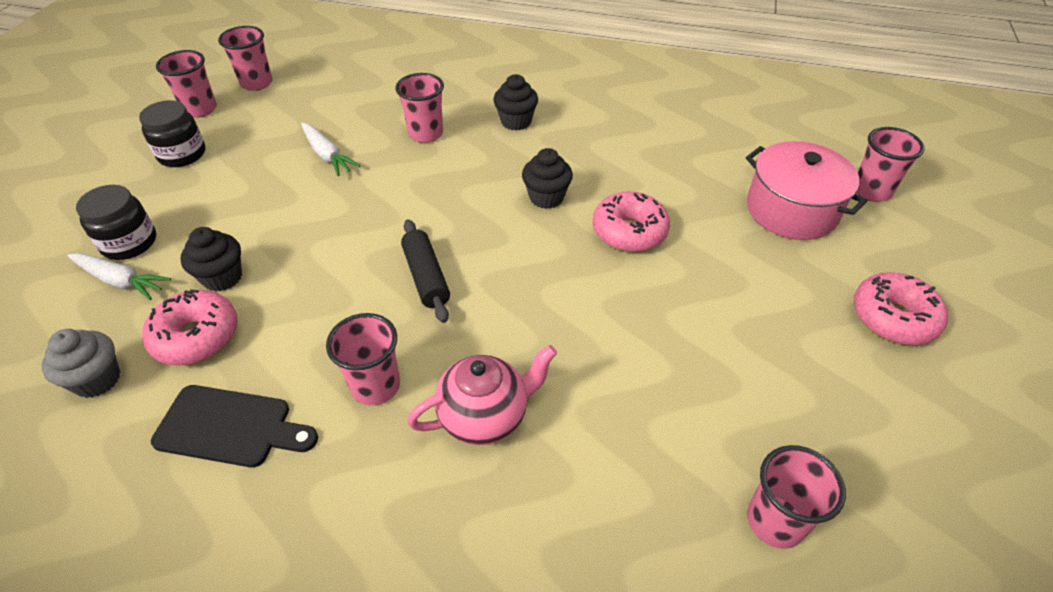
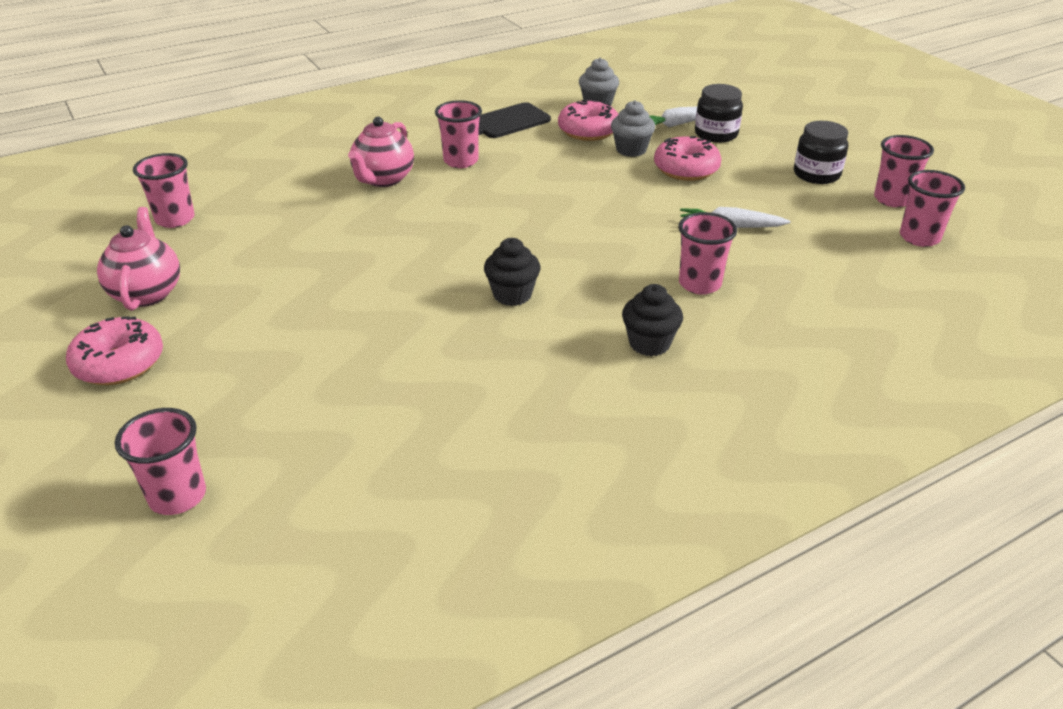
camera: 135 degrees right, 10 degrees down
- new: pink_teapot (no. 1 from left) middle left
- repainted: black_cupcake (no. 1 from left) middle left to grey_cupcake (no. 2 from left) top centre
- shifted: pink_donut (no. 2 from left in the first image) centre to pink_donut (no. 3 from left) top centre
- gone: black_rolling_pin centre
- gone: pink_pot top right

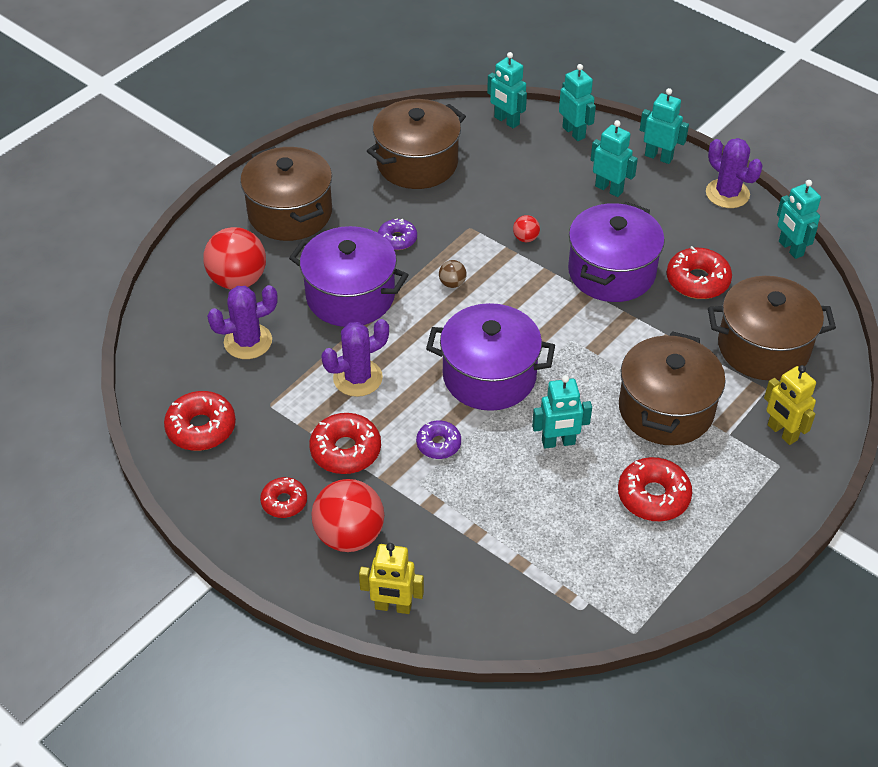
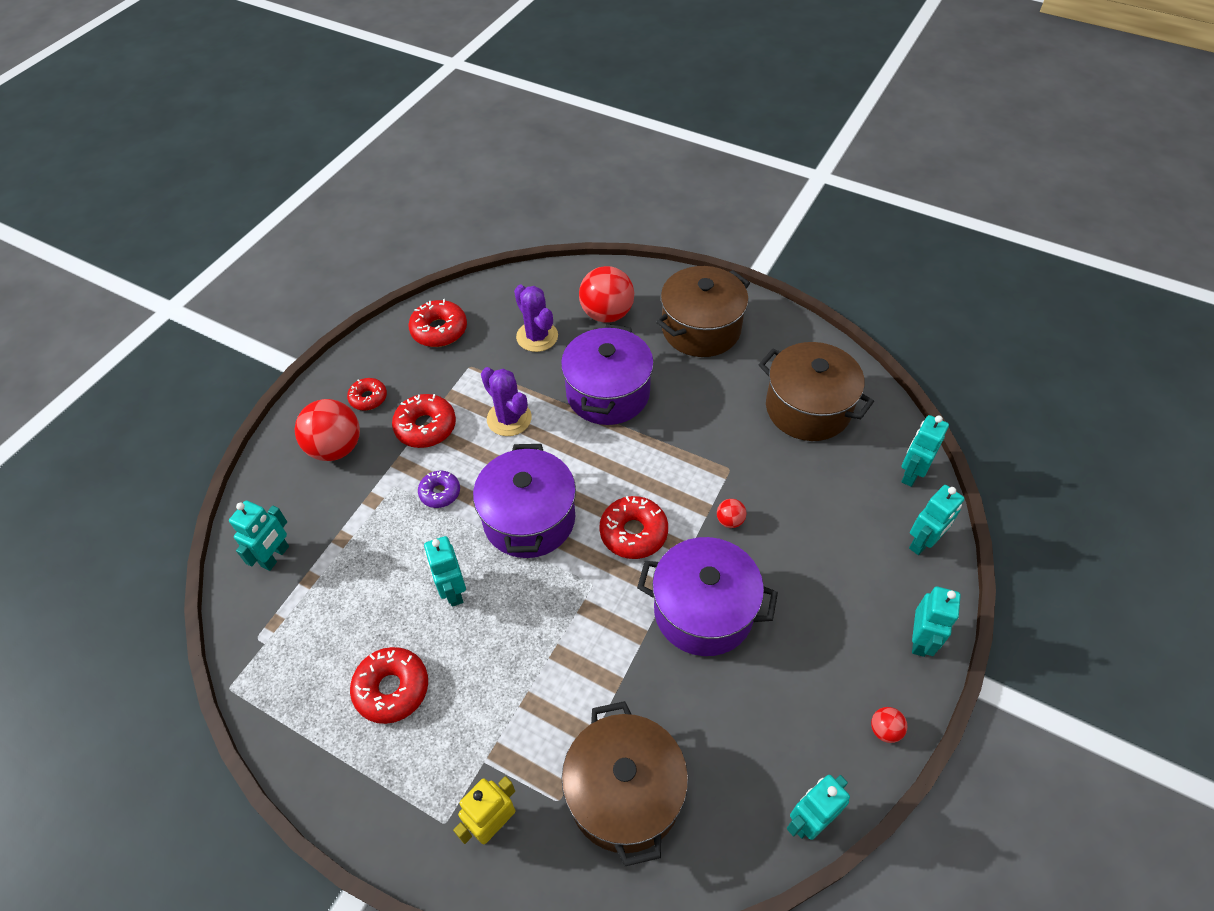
camera: 80 degrees right, 5 degrees up
- shifted: turquoise_robot (no. 4 from left in the first image) top right to turquoise_robot (no. 1 from left) middle left
- shifted: red_donut (no. 5 from left) middle right to centre
- swapped: purple_cactus (no. 3 from left) top right to red_ball (no. 4 from left) bottom right
- gone: yellow_robot (no. 1 from left) bottom centre
- gone: purple_donut (no. 1 from left) top centre
- gone: brown_ball centre
- gone: brown_pot (no. 3 from left) middle right

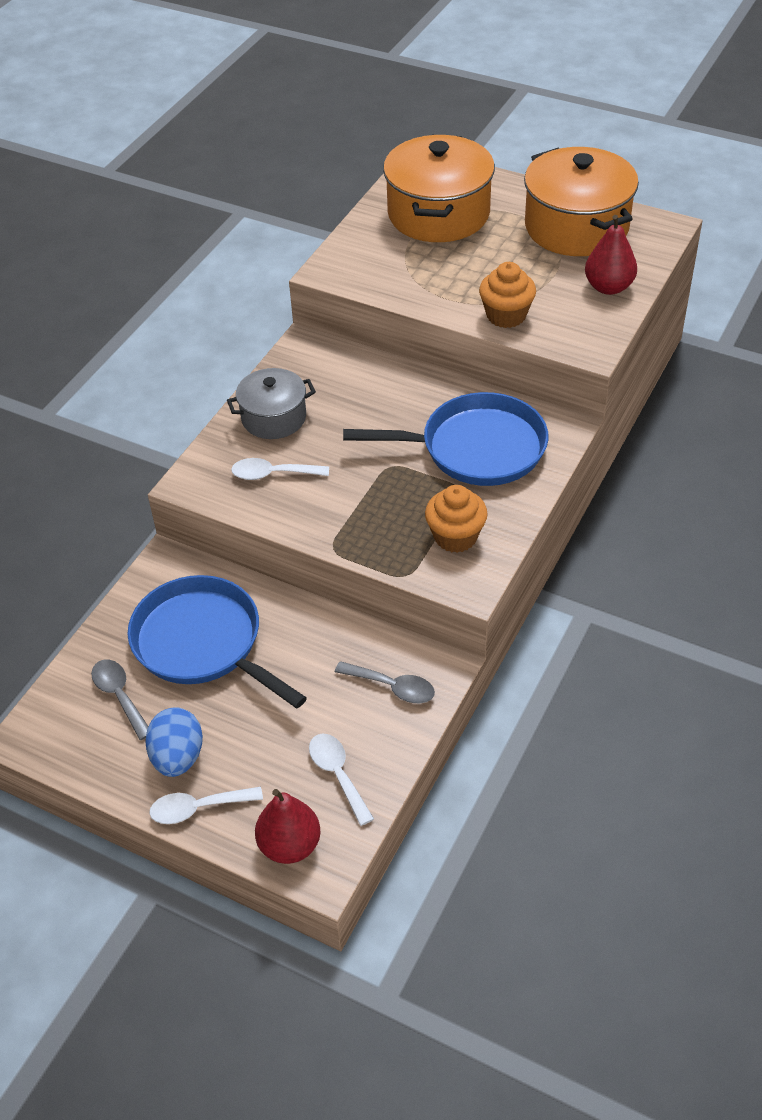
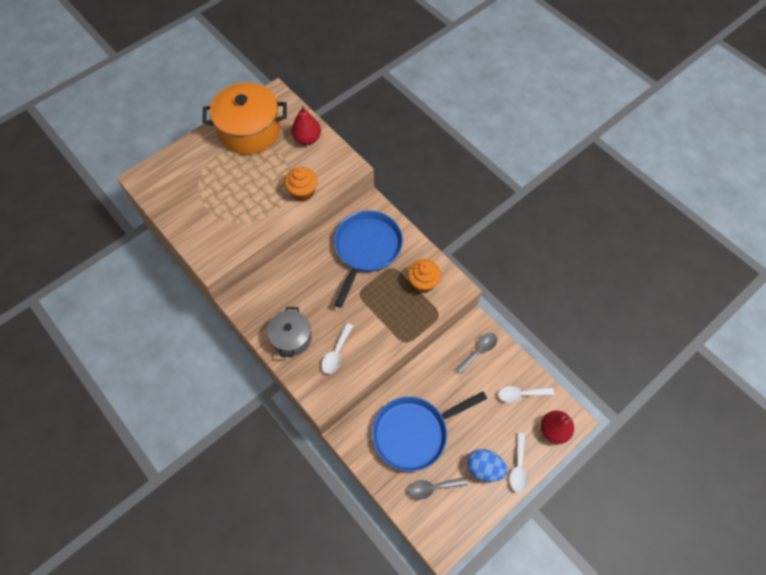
camera: 70 degrees left, 15 degrees up
- gone: orange_pot (no. 1 from left) top centre

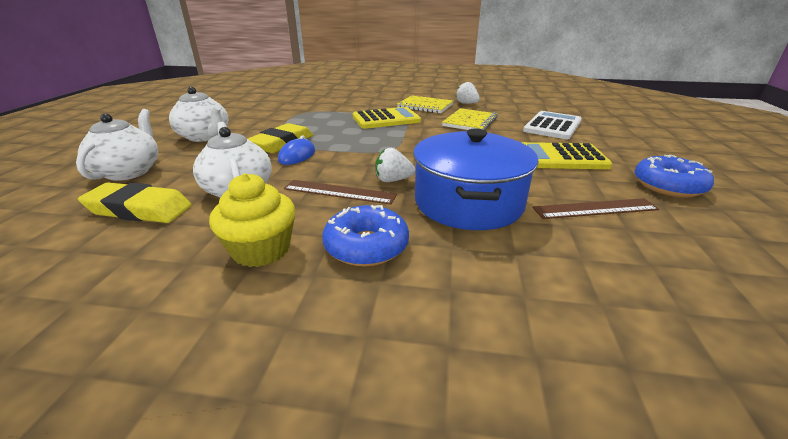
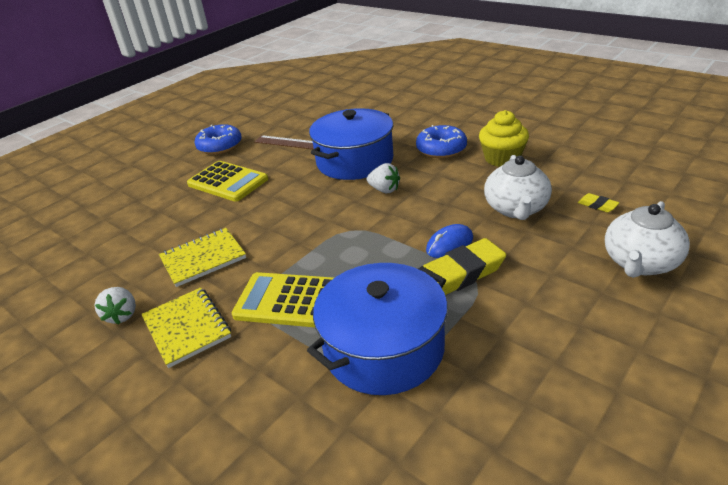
camera: 145 degrees left, 5 degrees up
- new: blue_pot (no. 2 from left) bottom centre
- scaled: yellow_eraser (no. 1 from left in the first image) middle left = middle right x0.46
- gone: white_teapot (no. 2 from left) top left
- gone: brown_ruler (no. 1 from left) centre
- gone: white_calculator top right

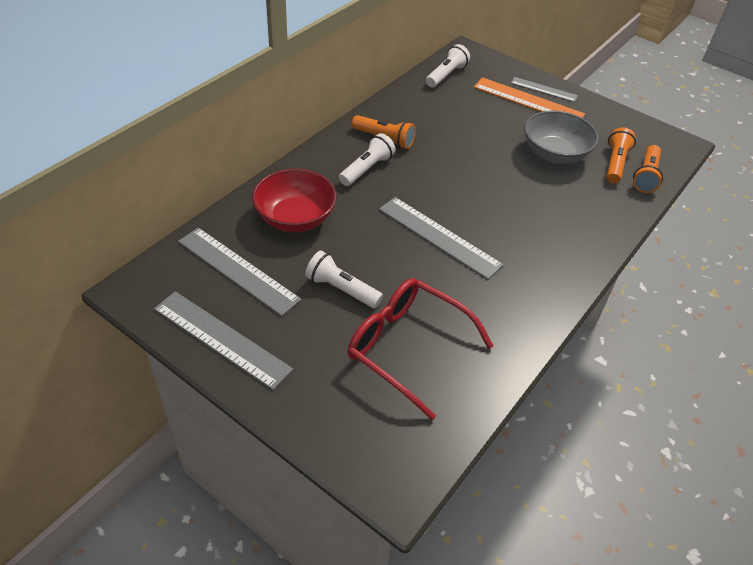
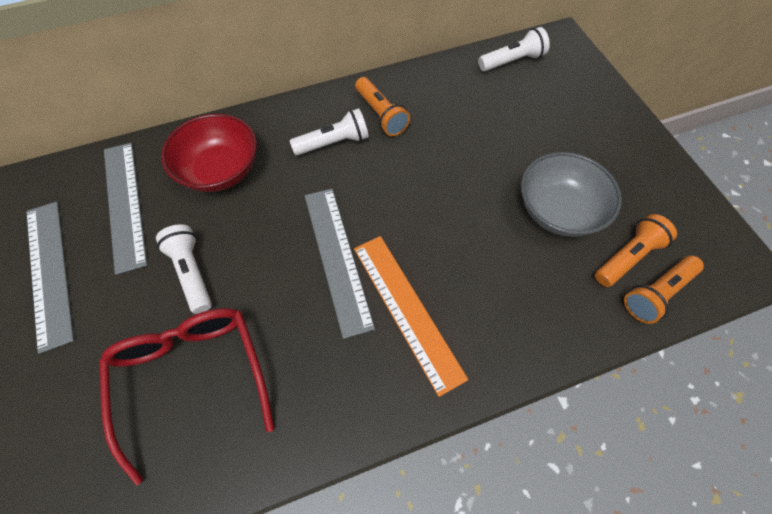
camera: 35 degrees right, 15 degrees up
- shifted: orange_ruler top right to centre
- gone: grey_ruler (no. 4 from left) top right

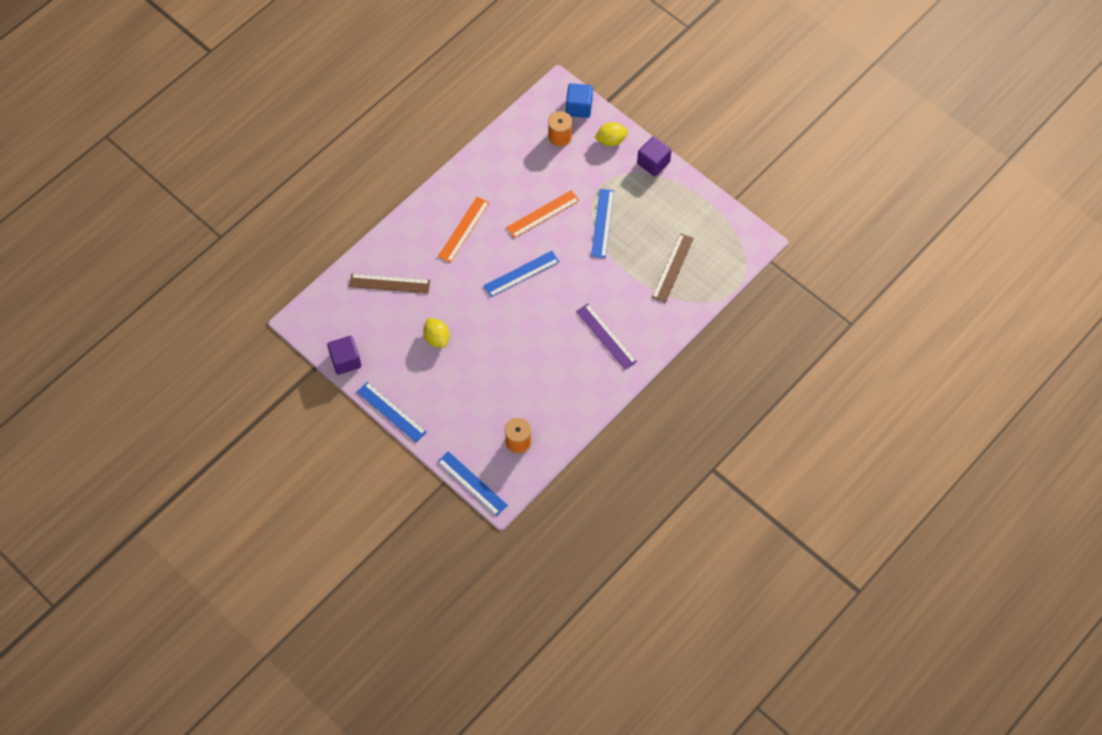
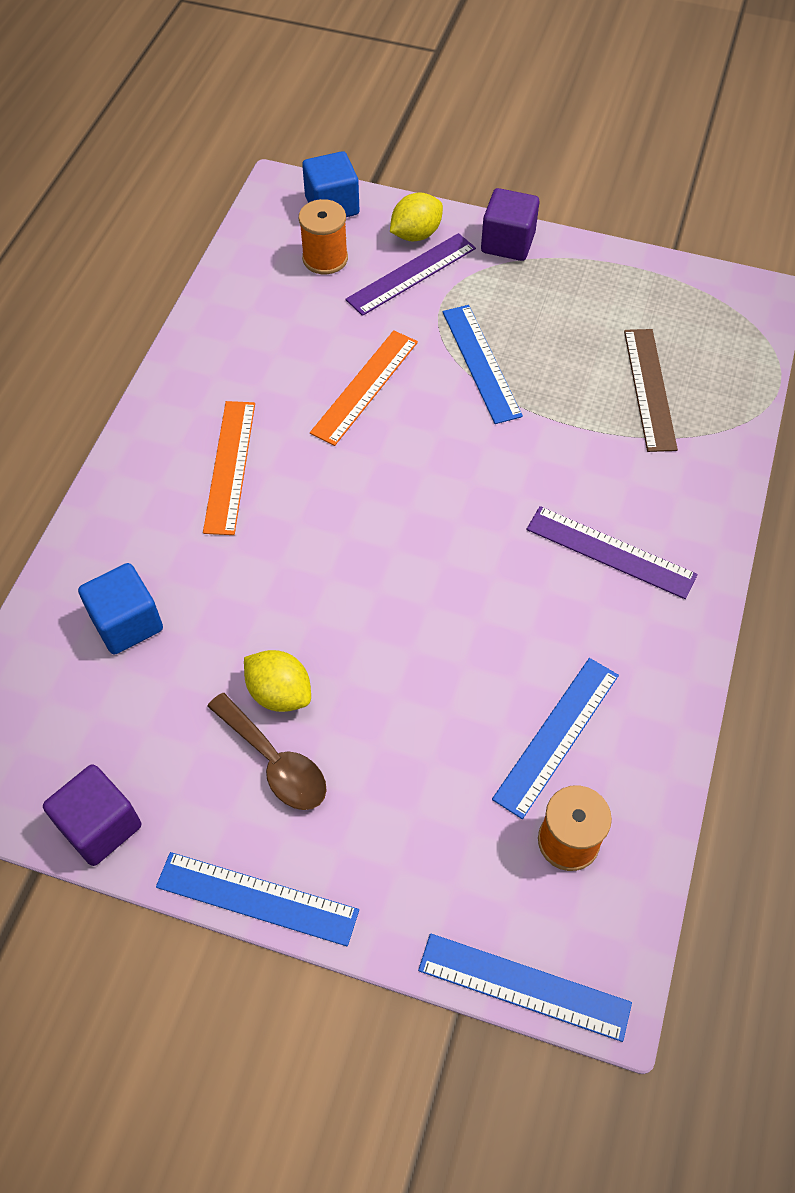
camera: 25 degrees left, 5 degrees down
- swapped: brown_ruler (no. 1 from left) centre to blue_cube (no. 1 from left) middle left
- new: brown_spoon centre
- new: purple_ruler (no. 1 from left) top centre
- shifted: blue_ruler (no. 3 from left in the first image) centre to blue_ruler (no. 4 from left) middle right

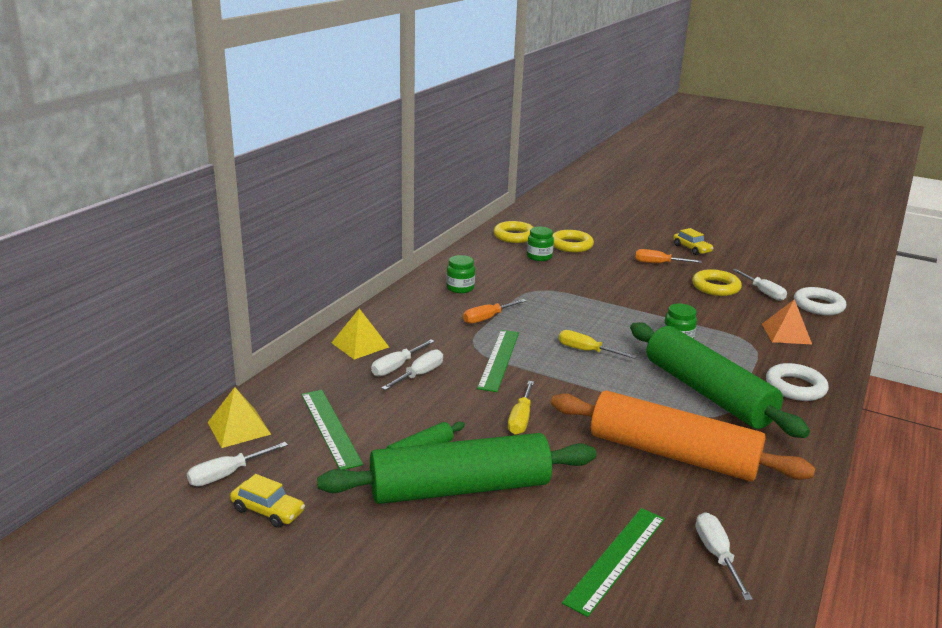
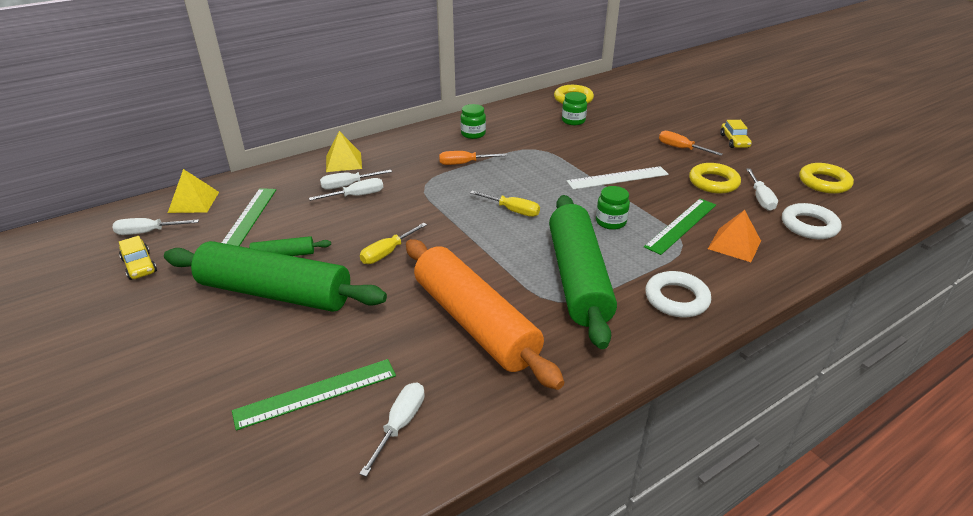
camera: 30 degrees right, 10 degrees up
- rotated: yellow_screwdriver (no. 2 from left) centre = centre 150 degrees clockwise
- new: white_ruler centre
- shifted: green_ruler (no. 2 from left in the first image) centre to green_ruler (no. 3 from left) middle right
- shifted: yellow_ring (no. 2 from left in the first image) centre to yellow_ring (no. 3 from left) middle right

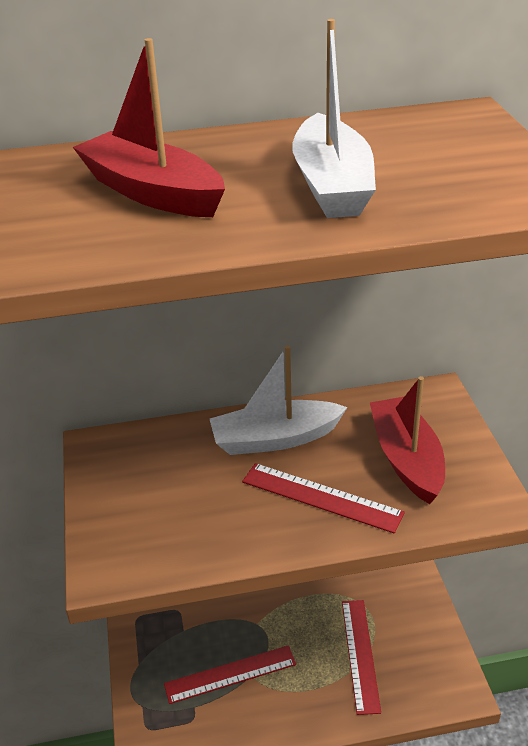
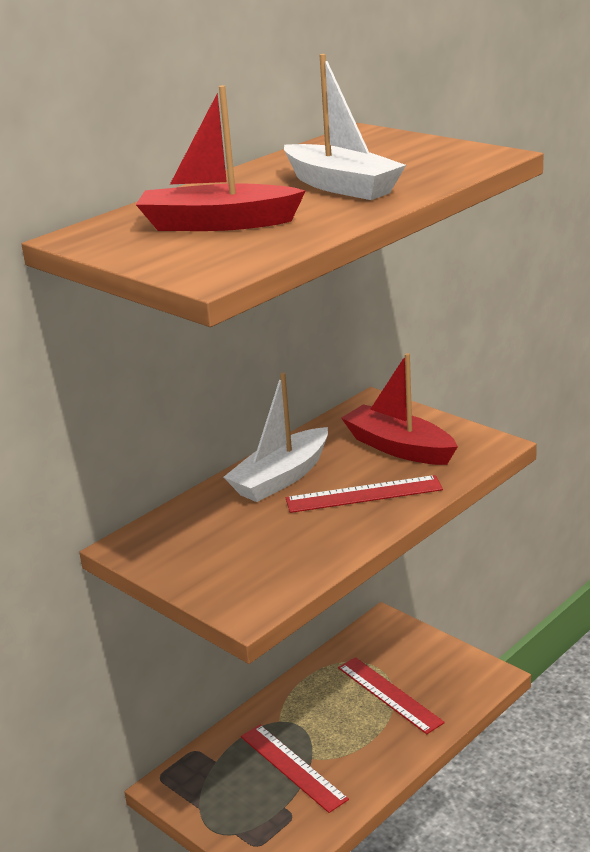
camera: 35 degrees left, 10 degrees down
- rotated: red_ruler (no. 1 from left) bottom centre = bottom centre 75 degrees counterclockwise

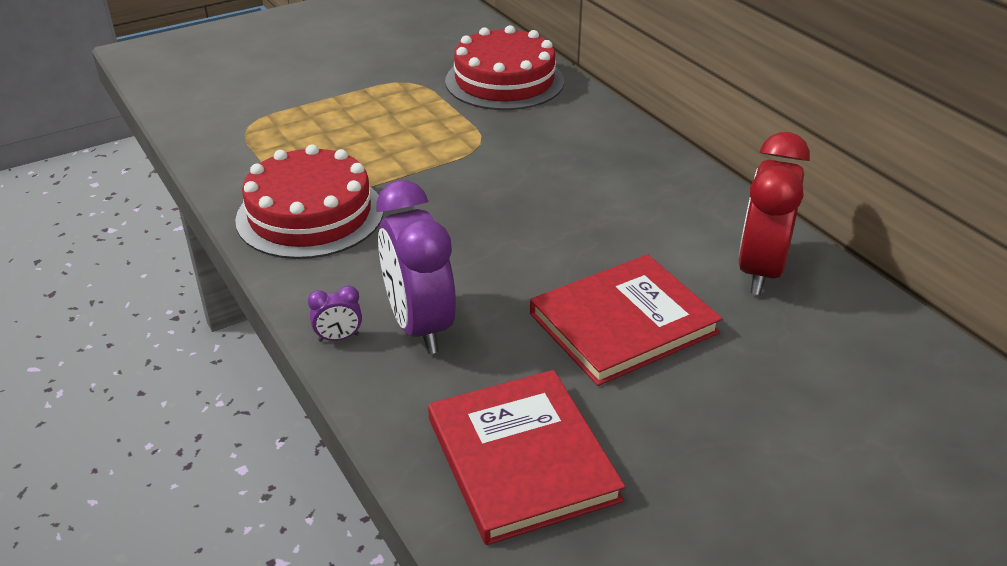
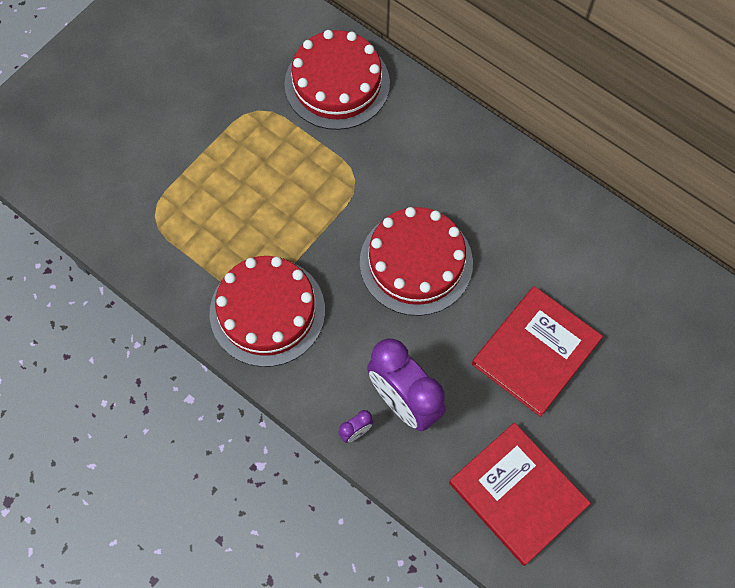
camera: 20 degrees left, 30 degrees up
- new: red_cake (no. 3 from left) centre
- gone: red_clock middle right

